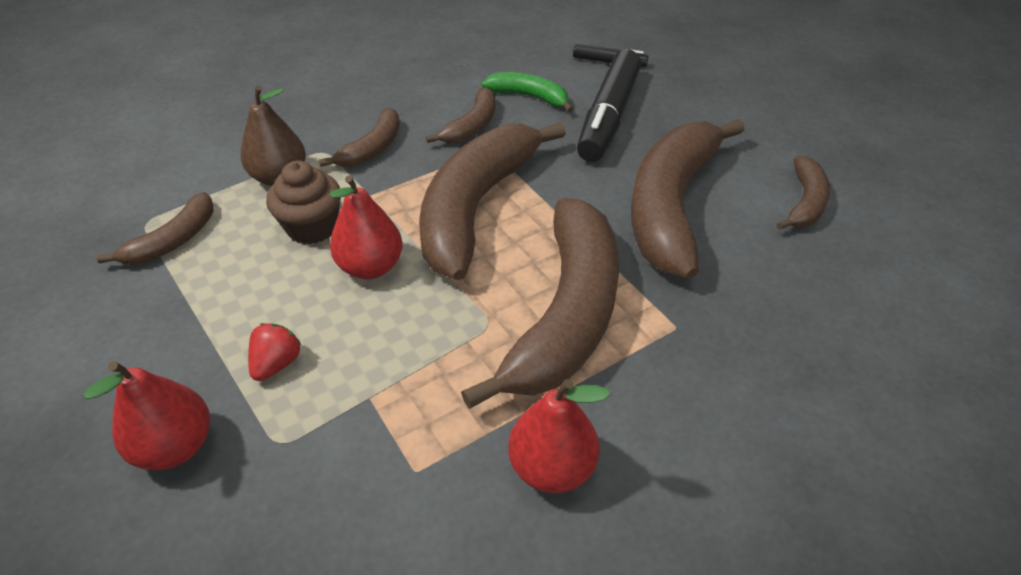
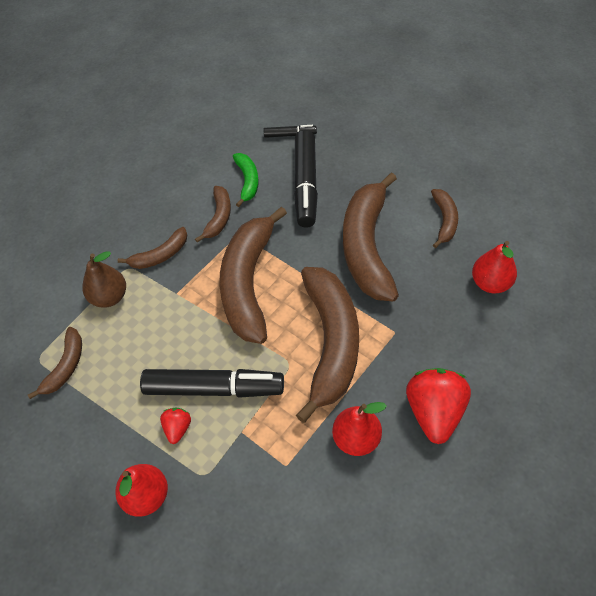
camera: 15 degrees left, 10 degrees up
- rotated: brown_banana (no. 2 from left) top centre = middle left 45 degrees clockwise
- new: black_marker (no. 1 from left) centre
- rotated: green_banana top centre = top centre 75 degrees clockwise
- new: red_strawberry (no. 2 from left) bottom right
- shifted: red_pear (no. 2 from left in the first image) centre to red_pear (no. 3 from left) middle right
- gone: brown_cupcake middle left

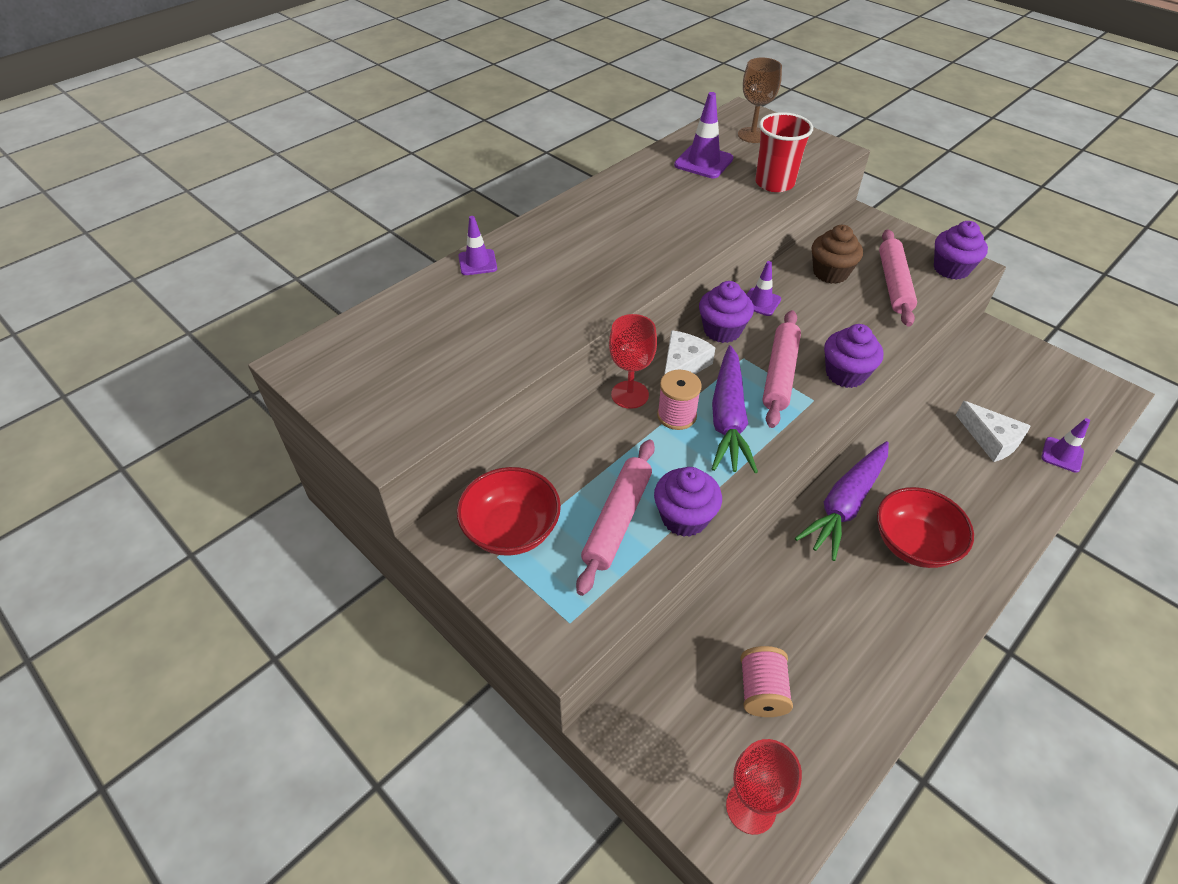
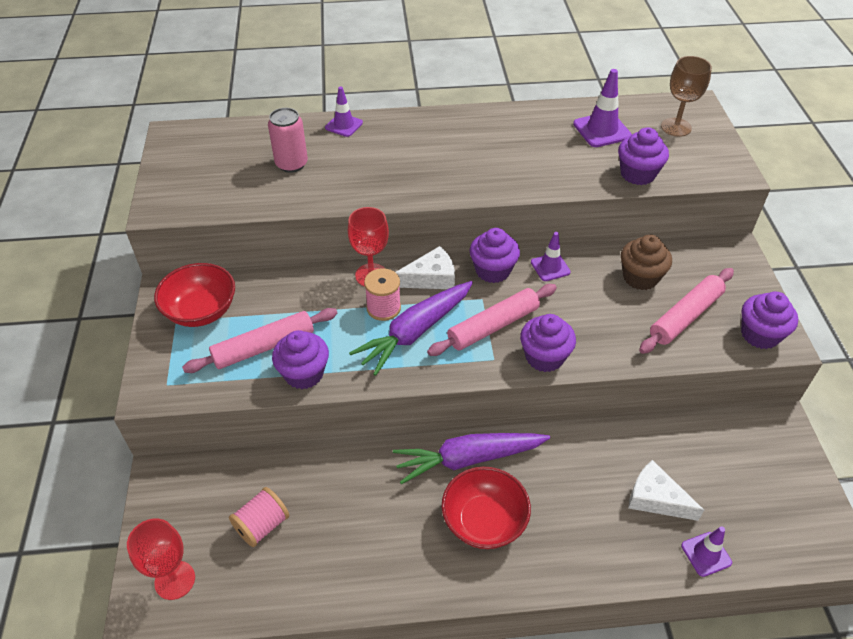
camera: 40 degrees right, 0 degrees up
- new: pink_can top centre
- swapped: red_cup top centre to purple_cupcake (no. 4 from left) top right
- rotated: white_cheese (no. 2 from left) middle right = bottom right 120 degrees clockwise

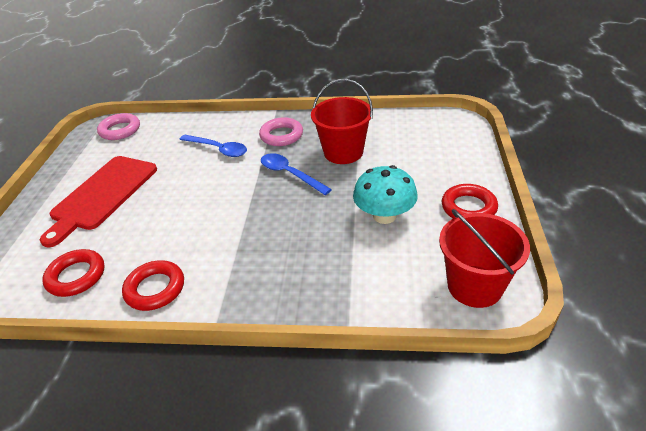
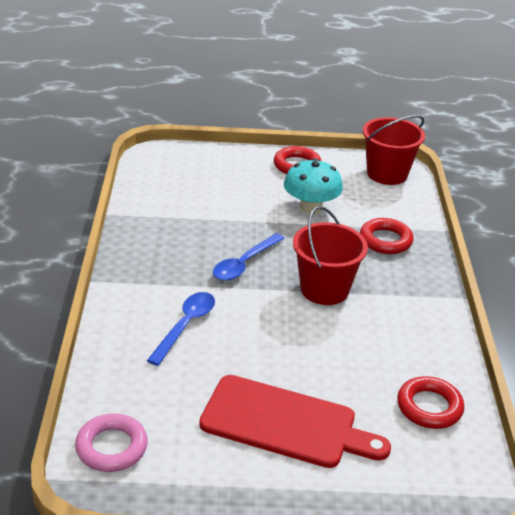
camera: 100 degrees left, 5 degrees down
- shifted: red_bucket (no. 1 from left) top centre to centre
- shifted: red_ring (no. 2 from left) middle left to middle right
- gone: pink_ring (no. 2 from left) top centre

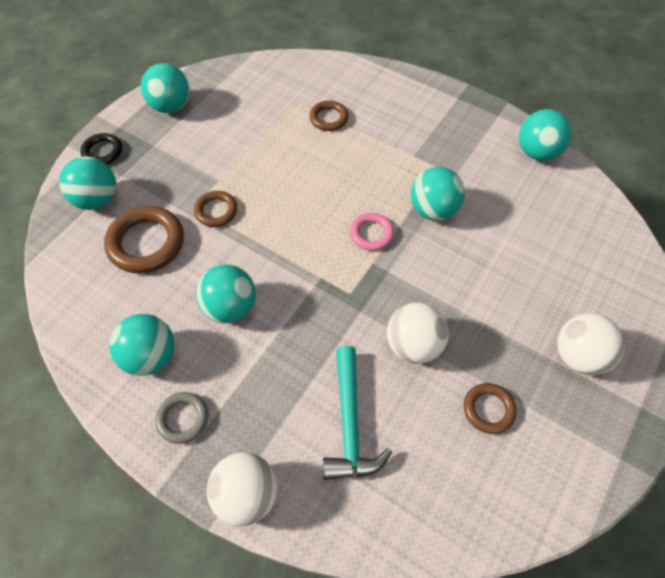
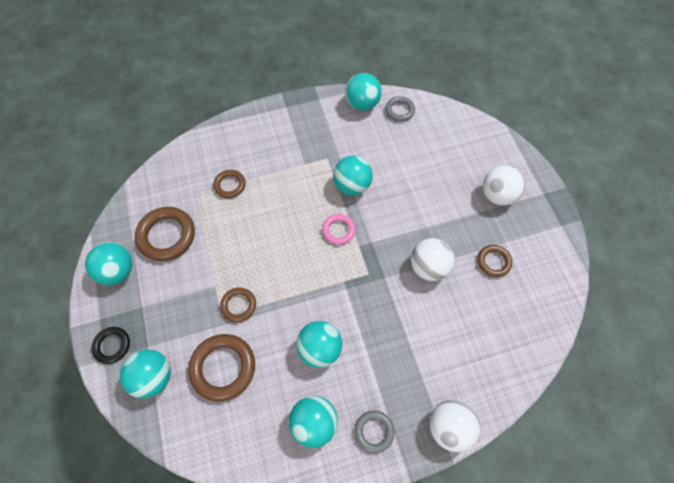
camera: 50 degrees left, 5 degrees up
- new: brown_ring (no. 1 from left) middle left
- new: grey_ring (no. 2 from left) top centre
- gone: turquoise_hammer bottom centre

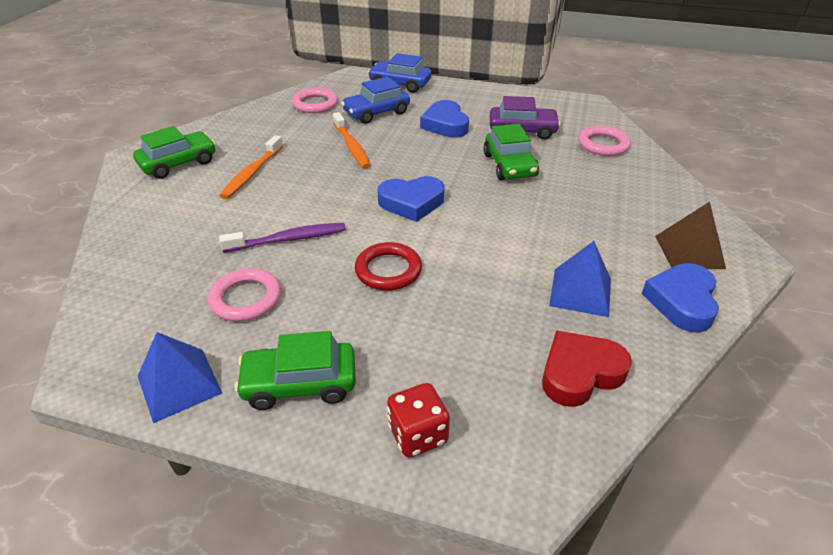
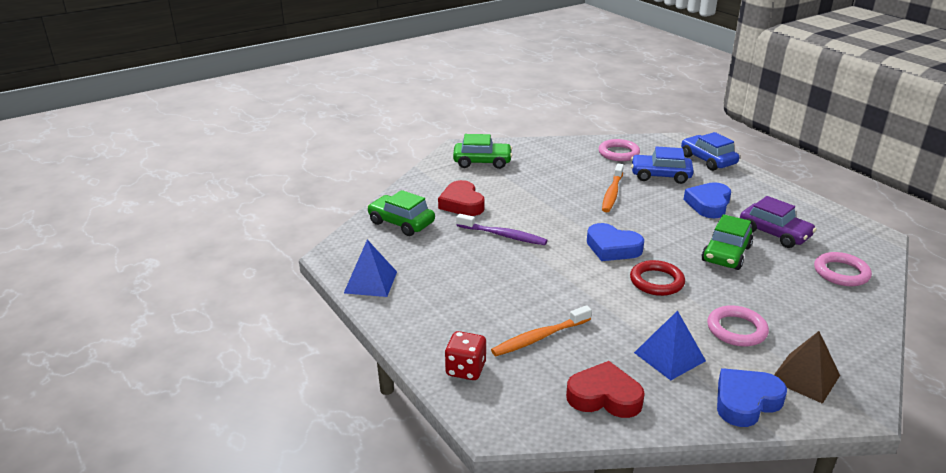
camera: 40 degrees right, 10 degrees down
- shifted: green_car (no. 2 from left in the first image) bottom centre to green_car (no. 1 from left) centre
- new: red_heart (no. 1 from left) centre
- shifted: orange_toothbrush (no. 1 from left) top left to bottom centre
- shifted: red_ring centre to middle right
- shifted: pink_ring (no. 1 from left in the first image) middle left to pink_ring (no. 2 from left) bottom right

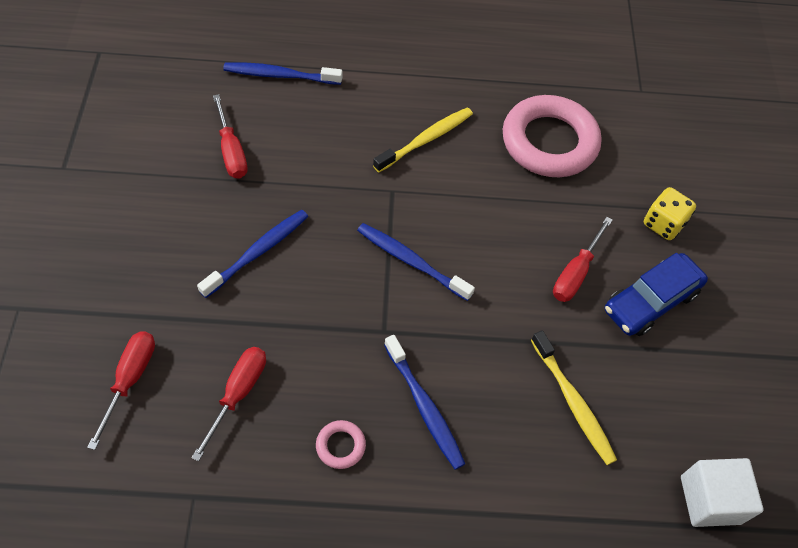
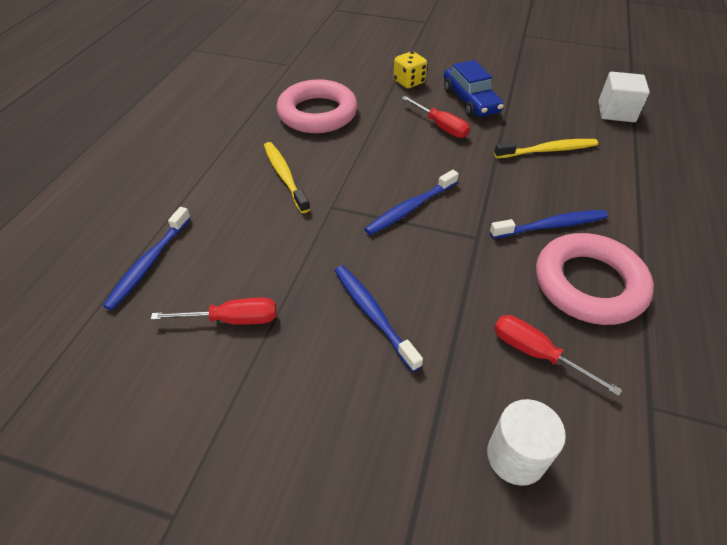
camera: 70 degrees left, 10 degrees down
- swapped: red_screwdriver (no. 1 from left) bottom left to white_cylinder bottom right
- scaled: pink_ring (no. 1 from left in the first image) bottom centre = middle right x2.48

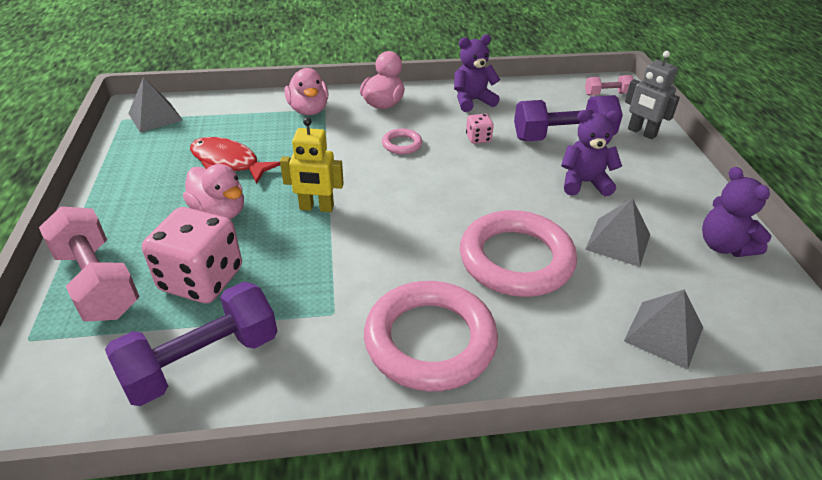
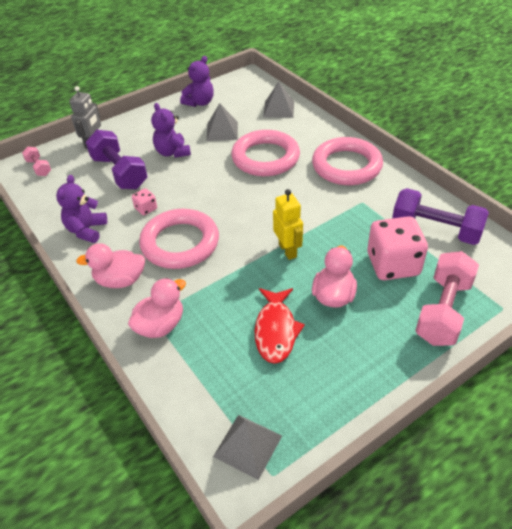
camera: 115 degrees left, 5 degrees up
- rotated: purple_teddy_bear (no. 1 from left) top centre = middle left 60 degrees clockwise
- scaled: pink_ring (no. 1 from left) top centre = centre x2.28

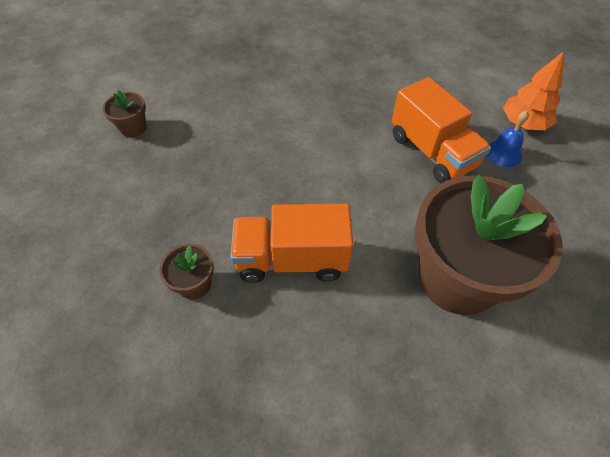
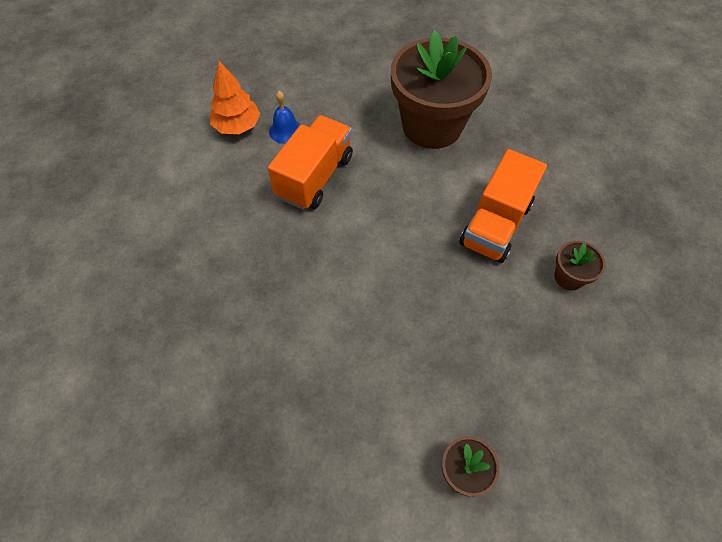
camera: 120 degrees left, 5 degrees up
- rotated: orange_truck (no. 1 from left in the first image) centre = middle right 60 degrees clockwise

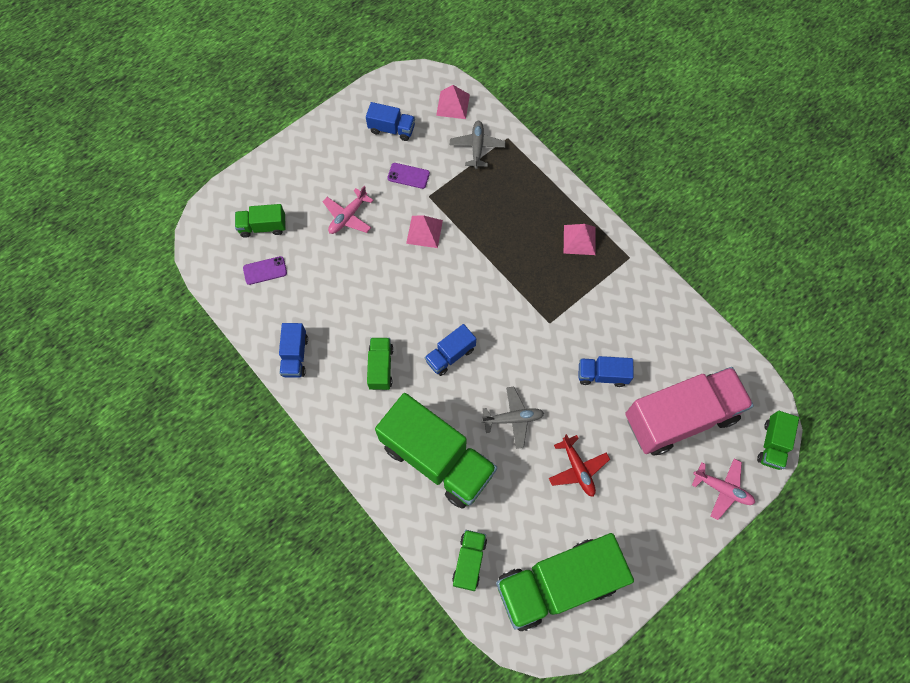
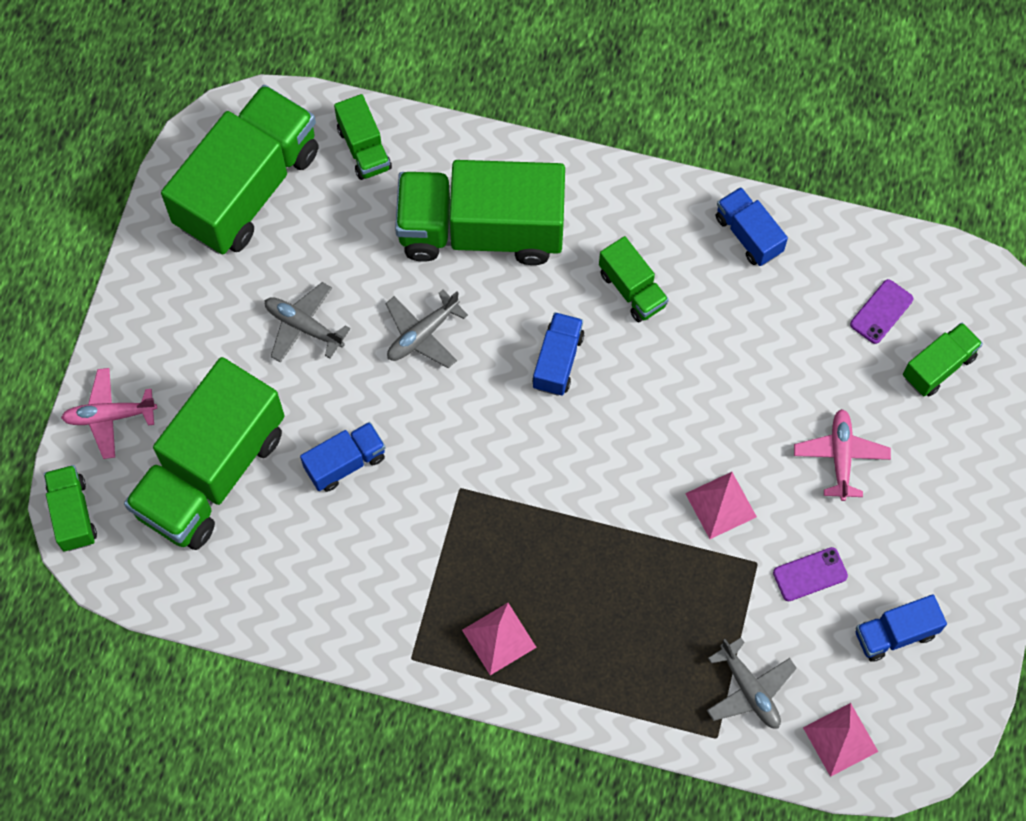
camera: 145 degrees right, 0 degrees up
- repainted: pink_truck middle right to green_truck (no. 2 from left) middle left
- repainted: red_plane bottom centre to grey_plane (no. 1 from left) middle left

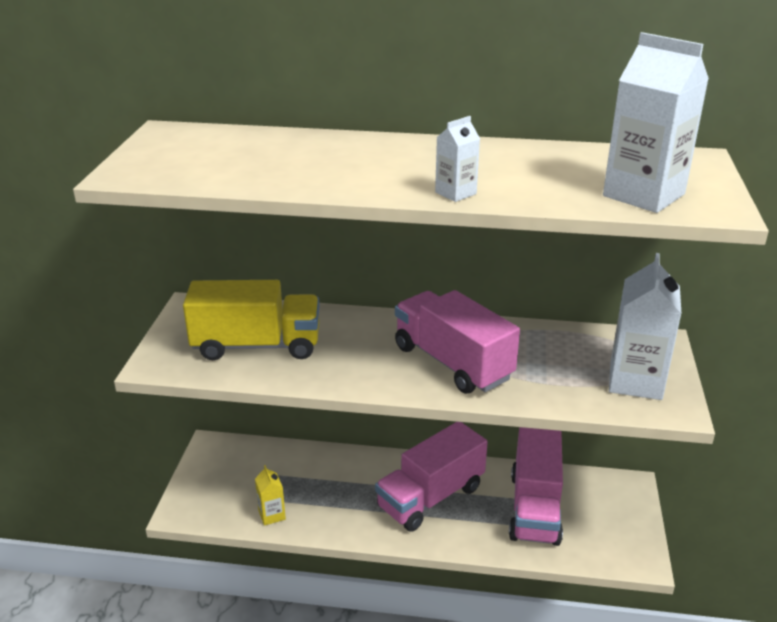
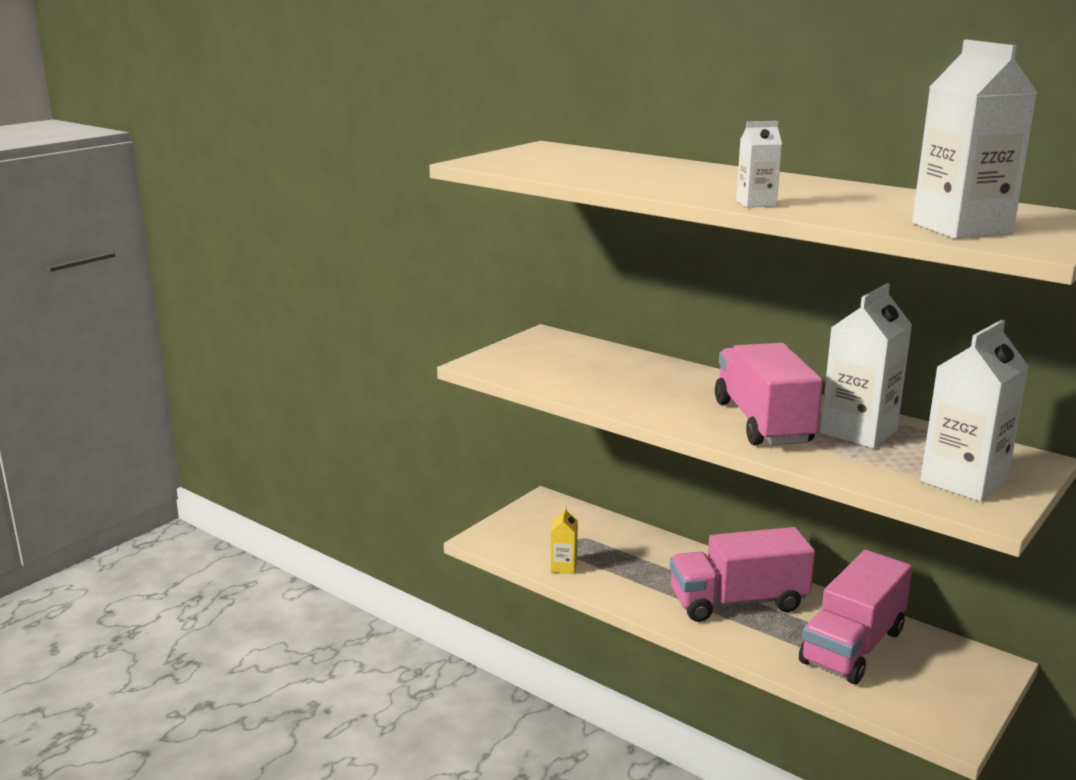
camera: 30 degrees right, 10 degrees down
- new: white_carton (no. 2 from left) middle right
- gone: yellow_truck middle left

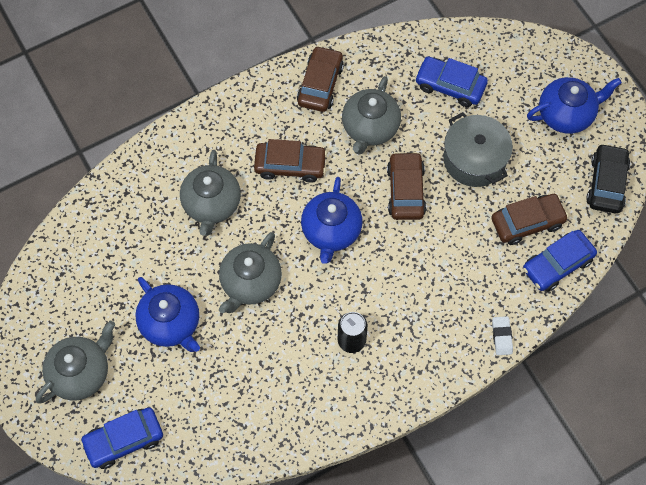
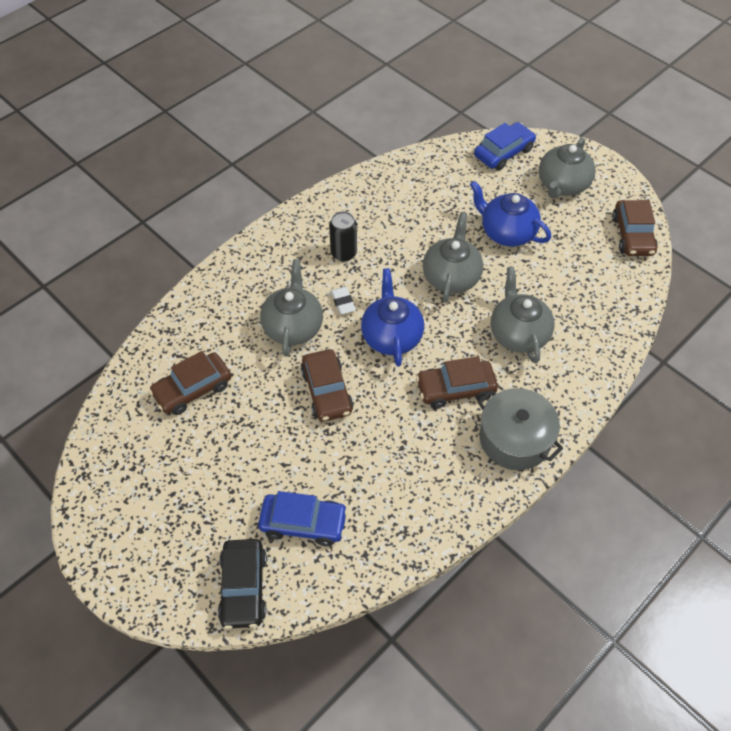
camera: 165 degrees right, 10 degrees down
- shifted: black_car middle right to bottom left
- shifted: grey_teapot (no. 4 from left in the first image) top centre to grey_teapot (no. 1 from left) centre
- shifted: white_eraser bottom right to centre
- shifted: grey_pot top right to middle right
- shifted: brown_car (no. 2 from left in the first image) top centre to brown_car (no. 4 from left) top right
- gone: blue_car (no. 3 from left) middle right
- gone: blue_teapot (no. 3 from left) top right

